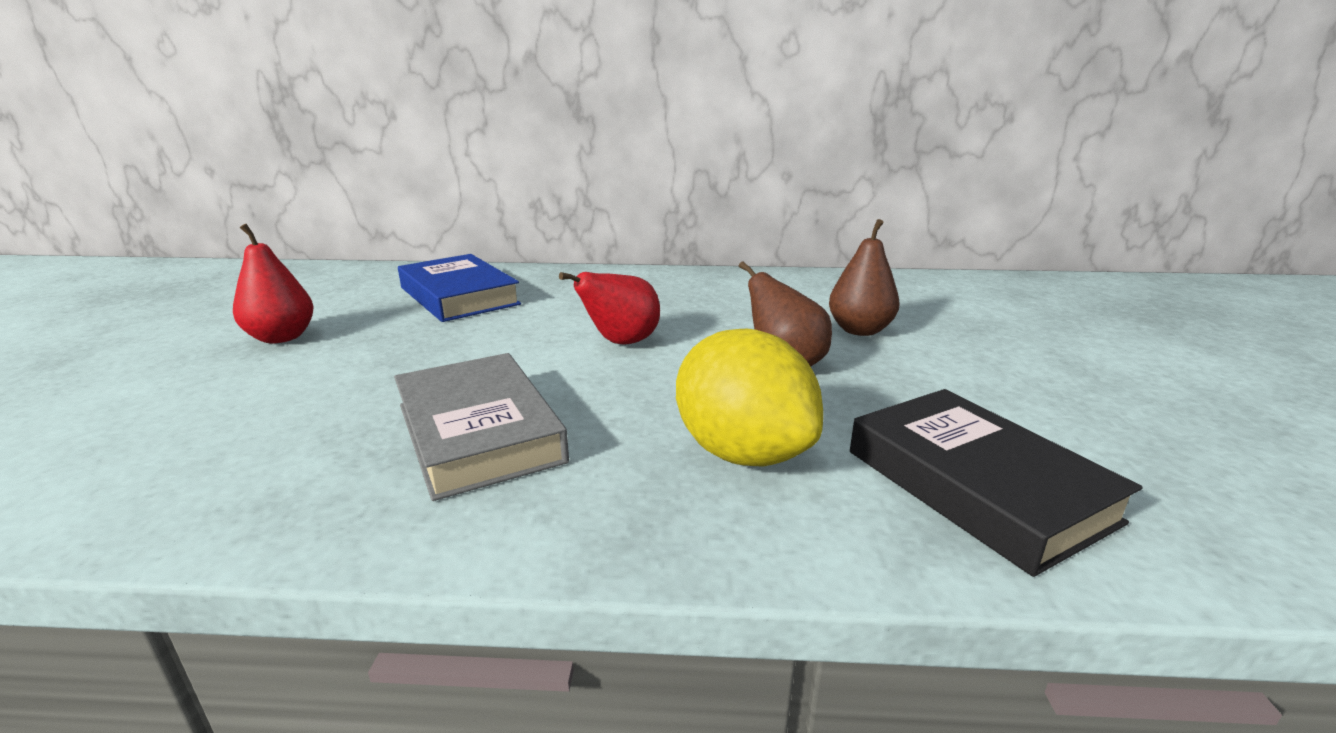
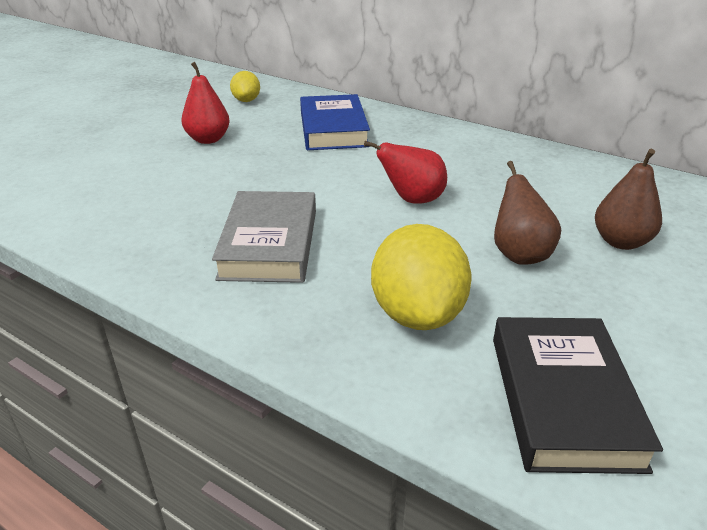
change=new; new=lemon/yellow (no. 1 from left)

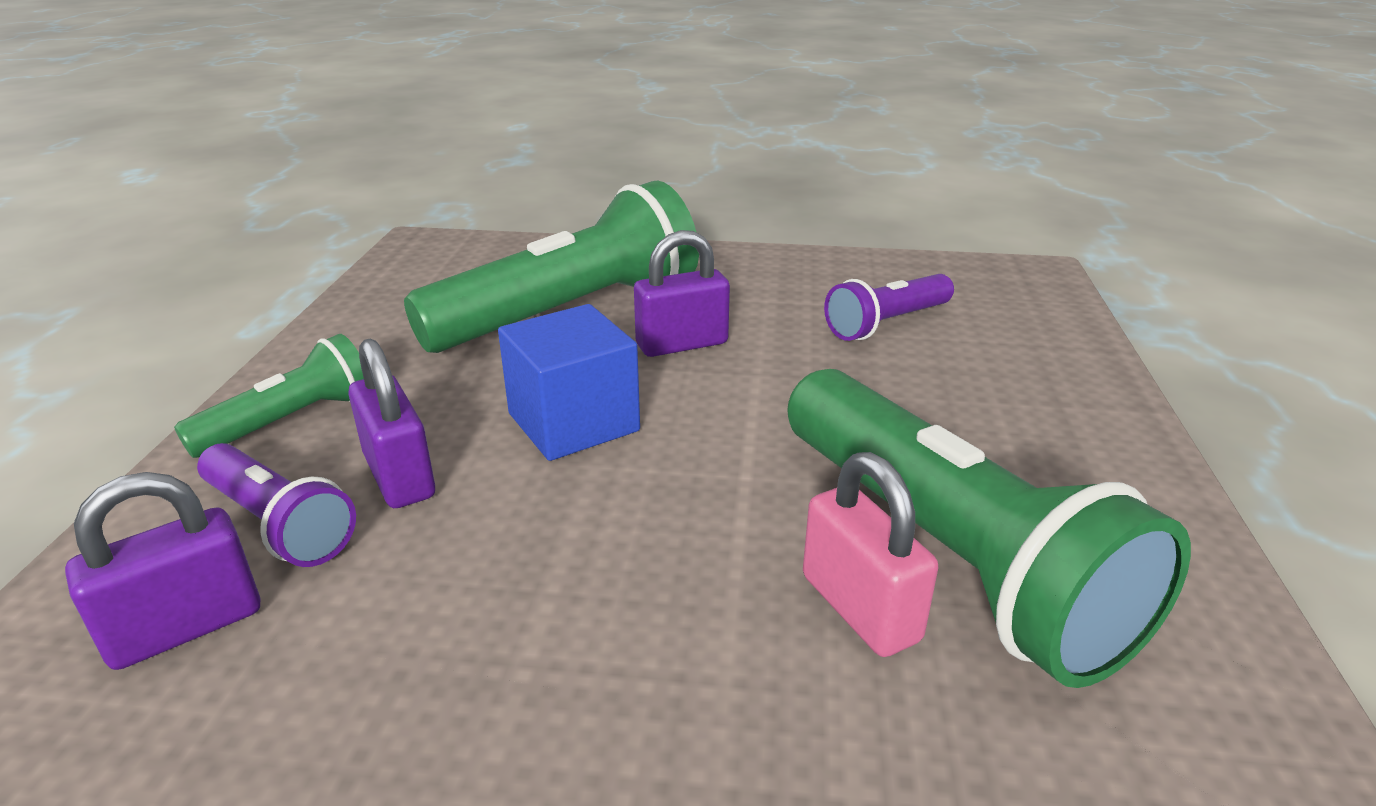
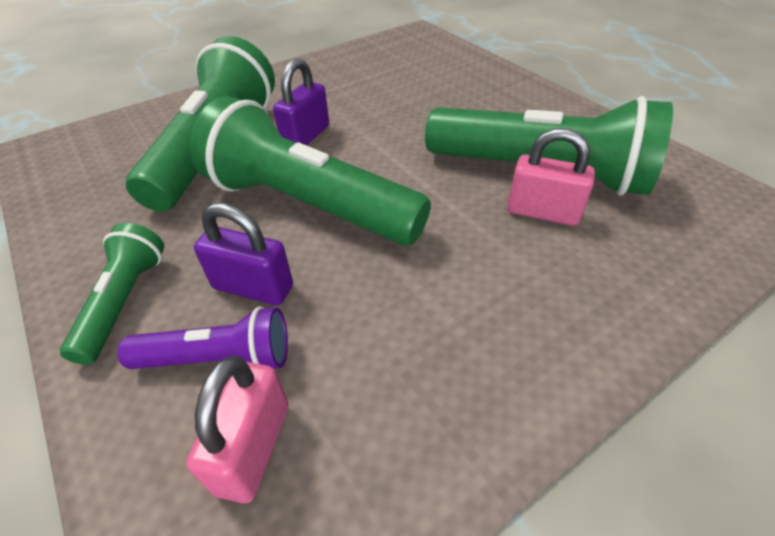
change=gone; old=flashlight/purple (no. 2 from left)
change=swapped; old=cube/blue; new=flashlight/green (no. 3 from left)
change=repainted; old=padlock/purple (no. 1 from left); new=padlock/pink (no. 1 from left)

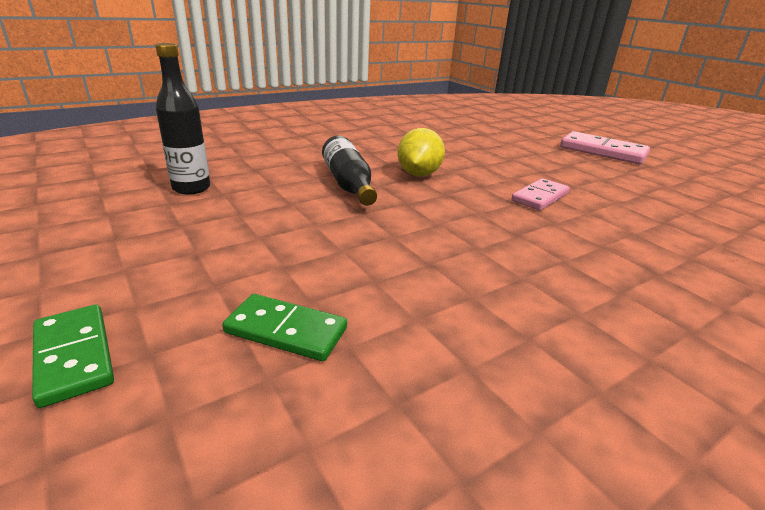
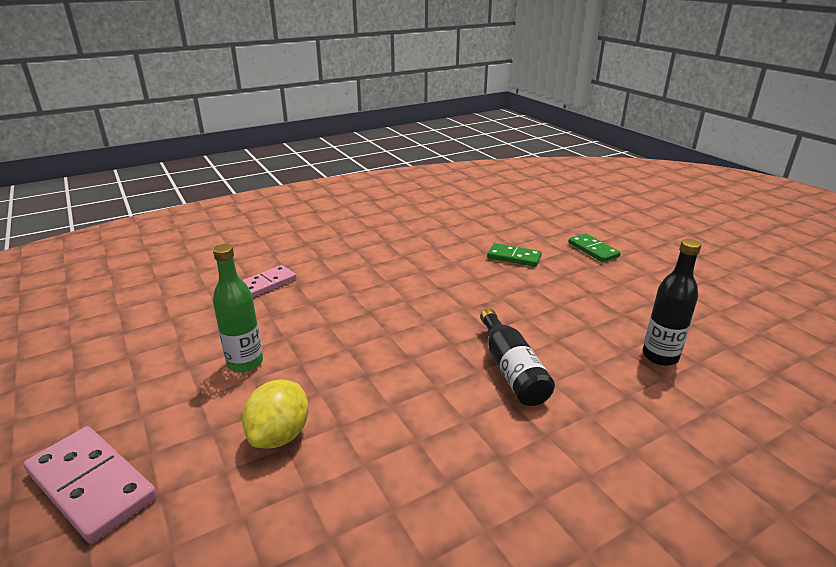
change=new; new=bottle/green
change=shifted; old=lemon/yellow
change=shifted; old=domino/pink (no. 1 from left in the first image); new=domino/pink (no. 2 from left)

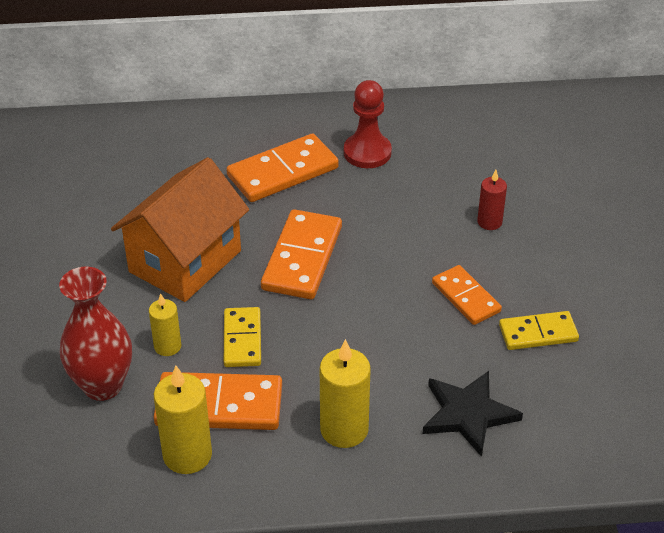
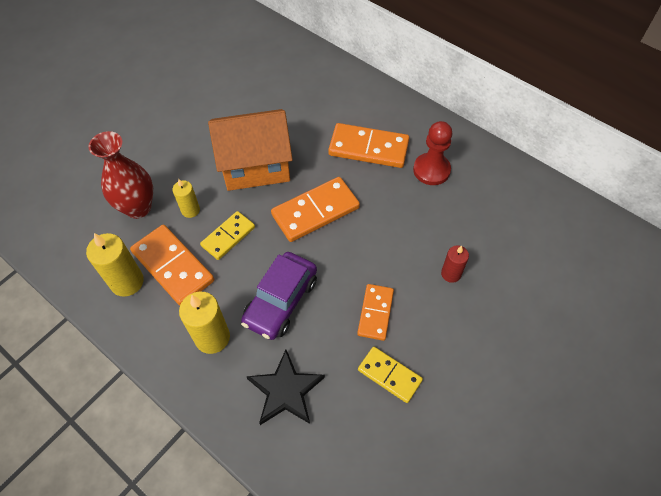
change=new; new=car/purple

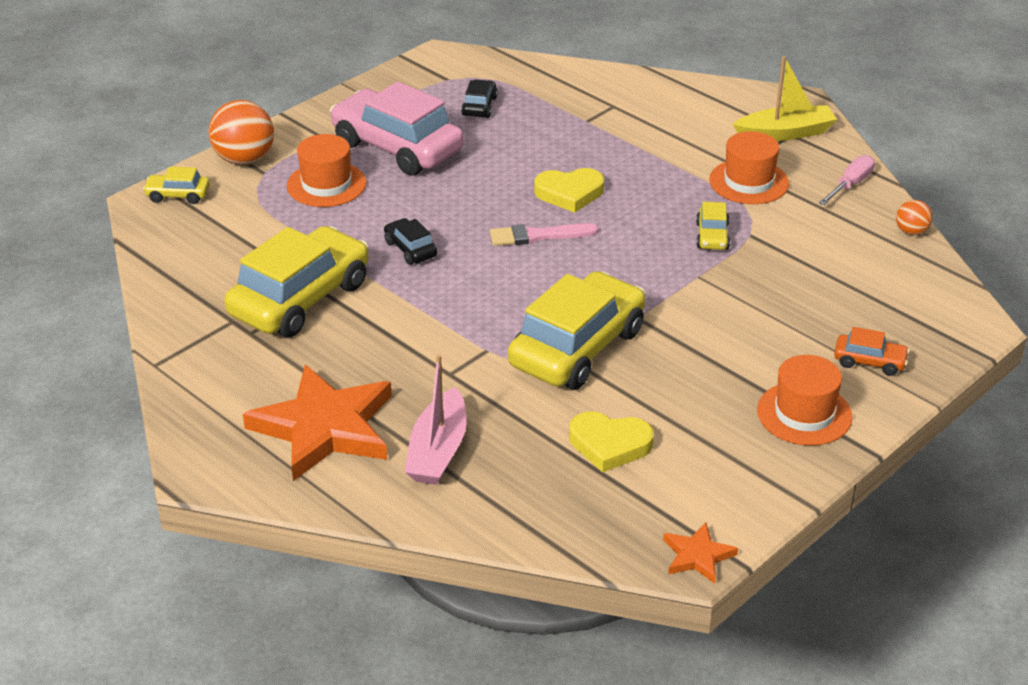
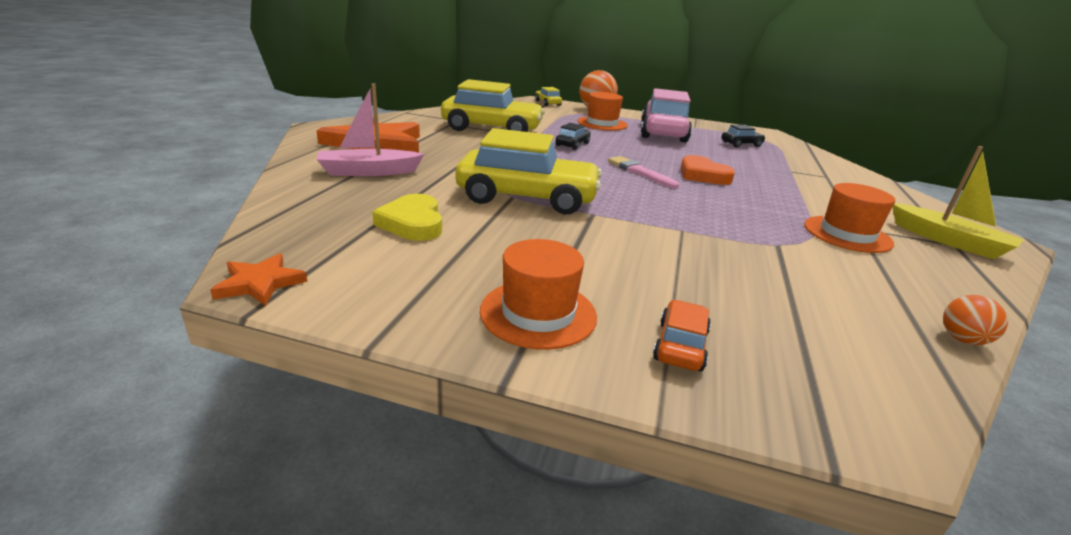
change=gone; old=car/yellow (no. 4 from left)
change=gone; old=screwdriver/pink
change=repainted; old=heart/yellow (no. 1 from left); new=heart/orange
change=rotated; old=car/orange; degrees=-150

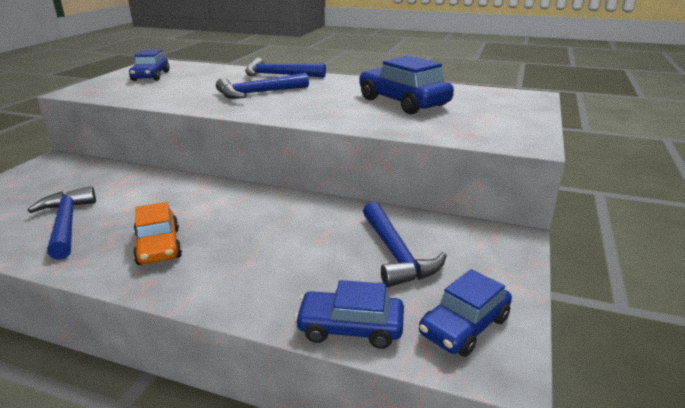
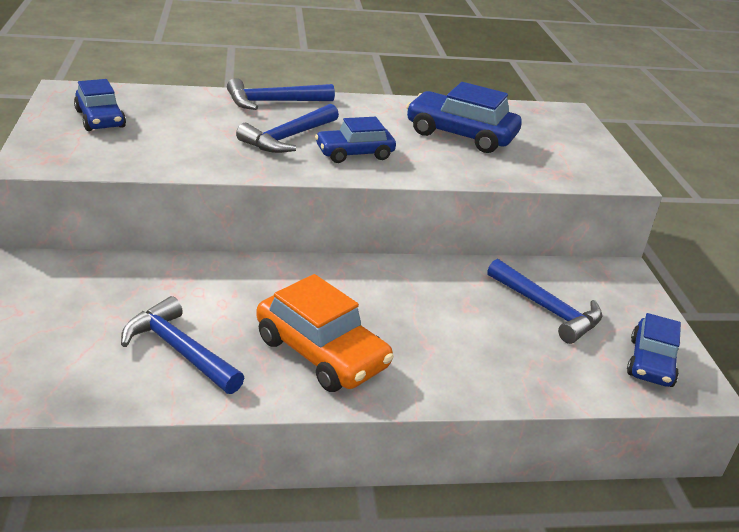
change=shifted; old=car/blue (no. 2 from left)
change=scaled; old=car/orange; factor=1.53

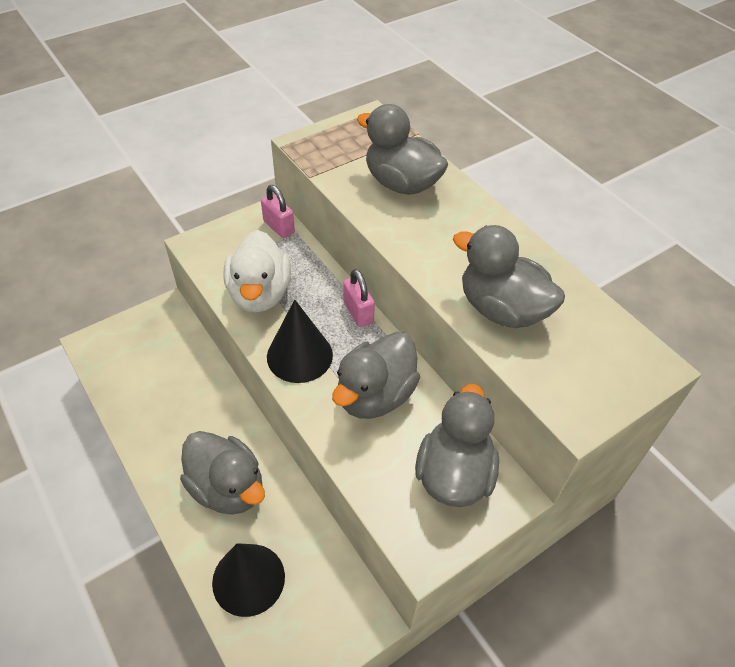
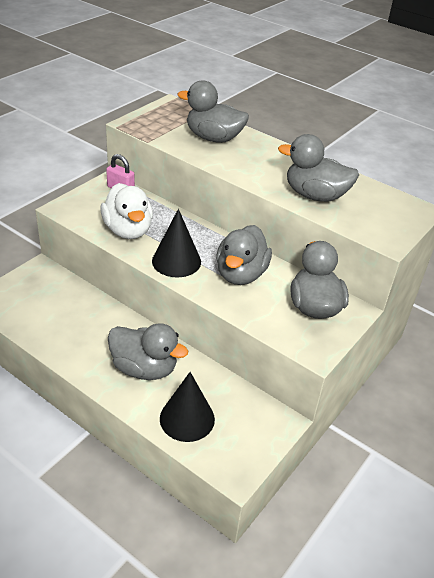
change=gone; old=padlock/pink (no. 2 from left)

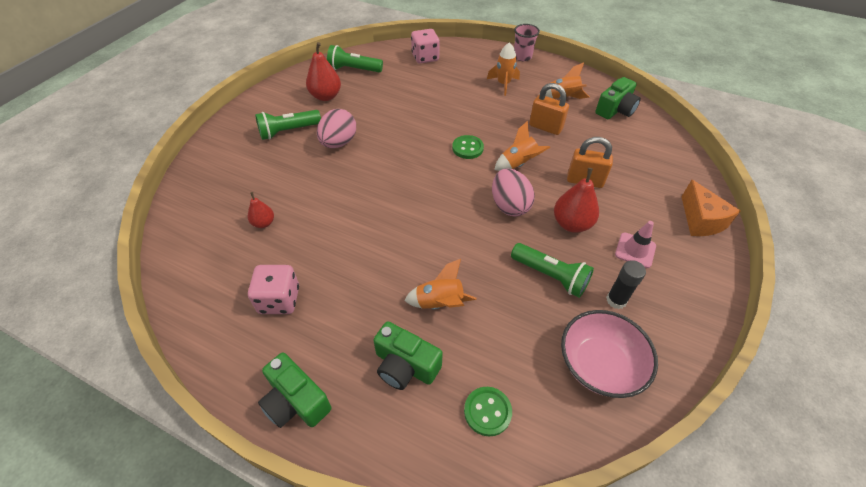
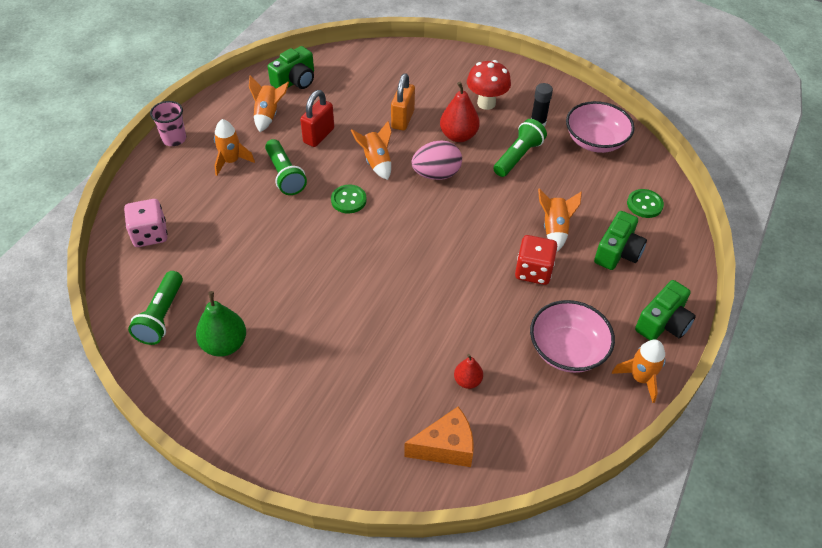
change=gone; old=egg/pink (no. 1 from left)
change=new; new=dice/red
change=new; new=rocket/orange (no. 5 from left)
change=shifted; old=flashlight/green (no. 1 from left in the first image); new=flashlight/green (no. 2 from left)
change=shifted; old=cheese/orange
change=swapped; old=dice/pink (no. 1 from left); new=bowl/pink (no. 1 from left)
change=swapped; old=traffic cone/pink; new=mushroom/red
change=repainted; old=pear/red (no. 2 from left); new=pear/green
change=repainted; old=padlock/orange (no. 1 from left); new=padlock/red
change=rotated; old=camera/green (no. 3 from left in the first image); degrees=90

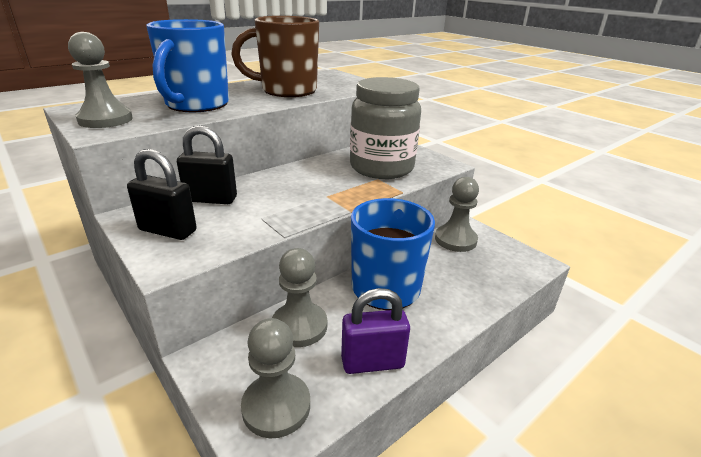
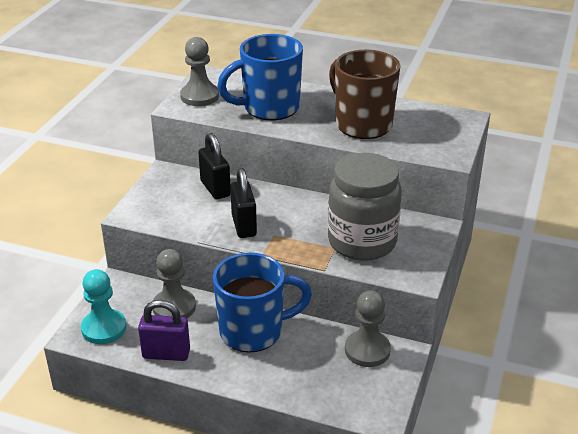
change=shifted; old=padlock/black (no. 1 from left in the first image); new=padlock/black (no. 2 from left)
change=repainted; old=pawn/grey (no. 2 from left); new=pawn/turquoise
change=rotated; old=padlock/purple; degrees=-45

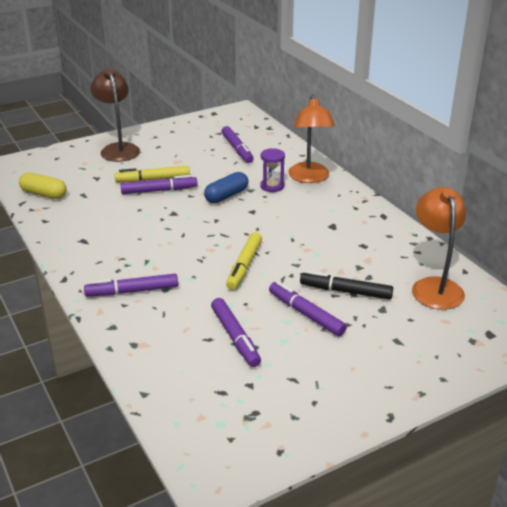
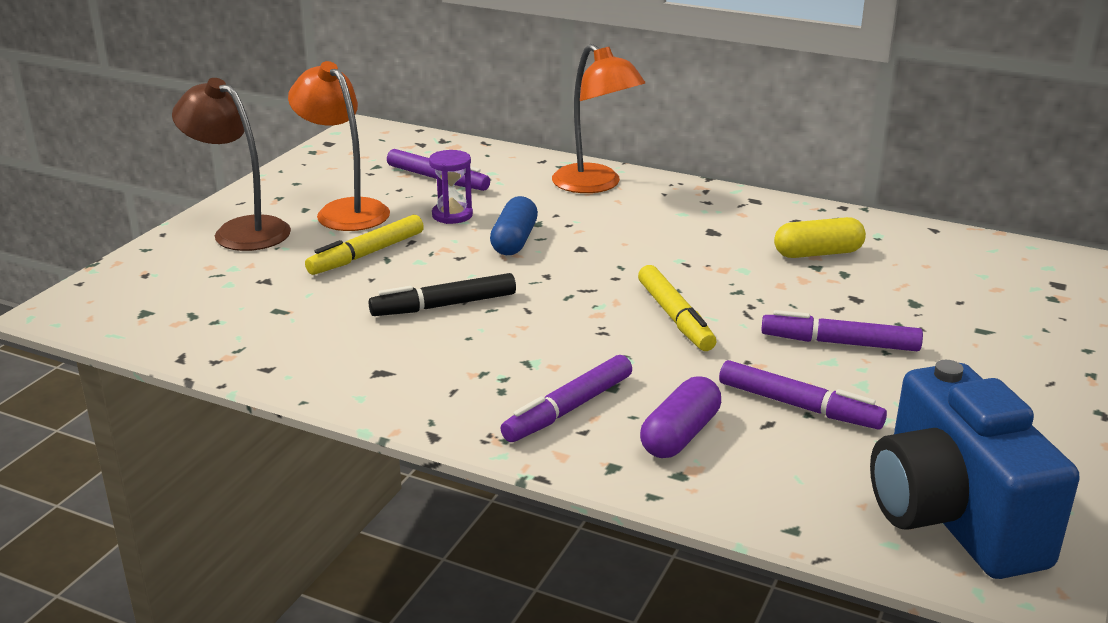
change=gone; old=marker/purple (no. 2 from left)
change=new; new=capsule/purple
change=new; new=camera/blue
change=shifted; old=capsule/yellow
change=shifted; old=hourglass/purple
change=shifted; old=marker/black
change=shifted; old=lamp/orange (no. 2 from left in the first image); new=lamp/orange (no. 1 from left)

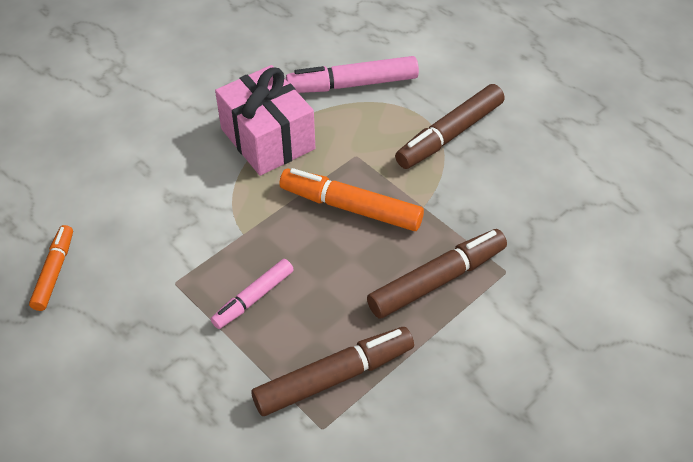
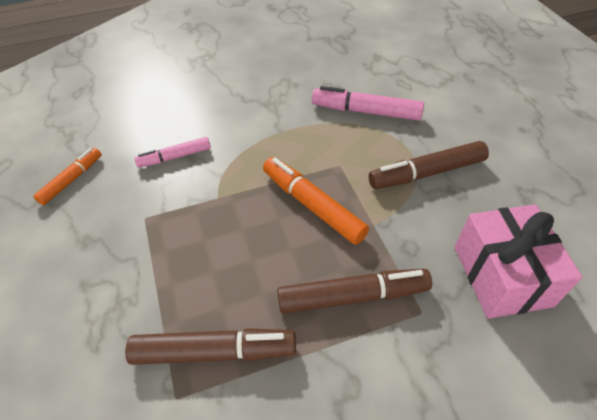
change=shifted; old=marker/pink (no. 1 from left)
change=shifted; old=gift/pink

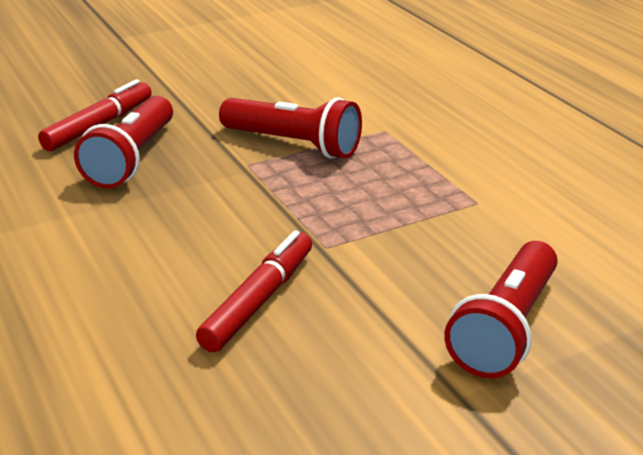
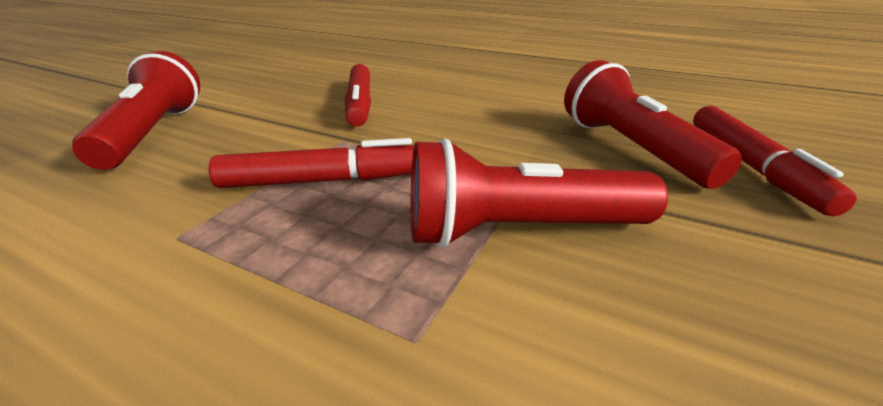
change=new; new=marker/red (no. 1 from left)

